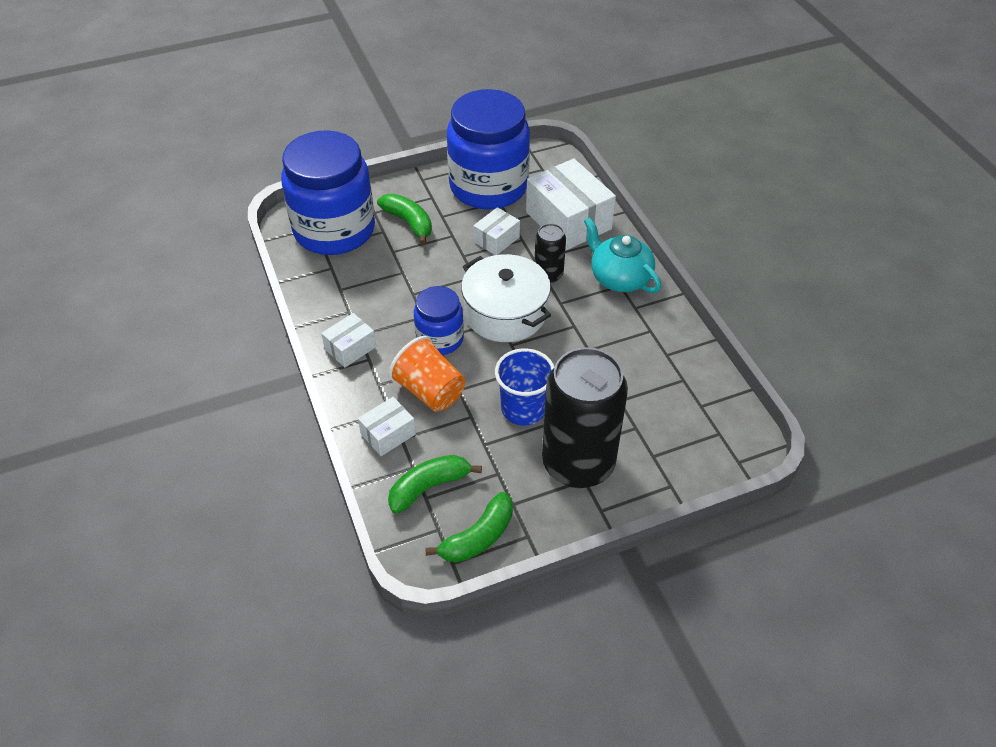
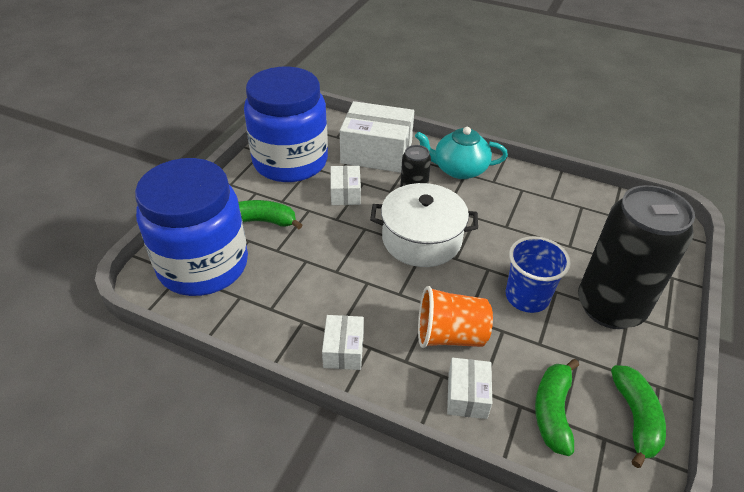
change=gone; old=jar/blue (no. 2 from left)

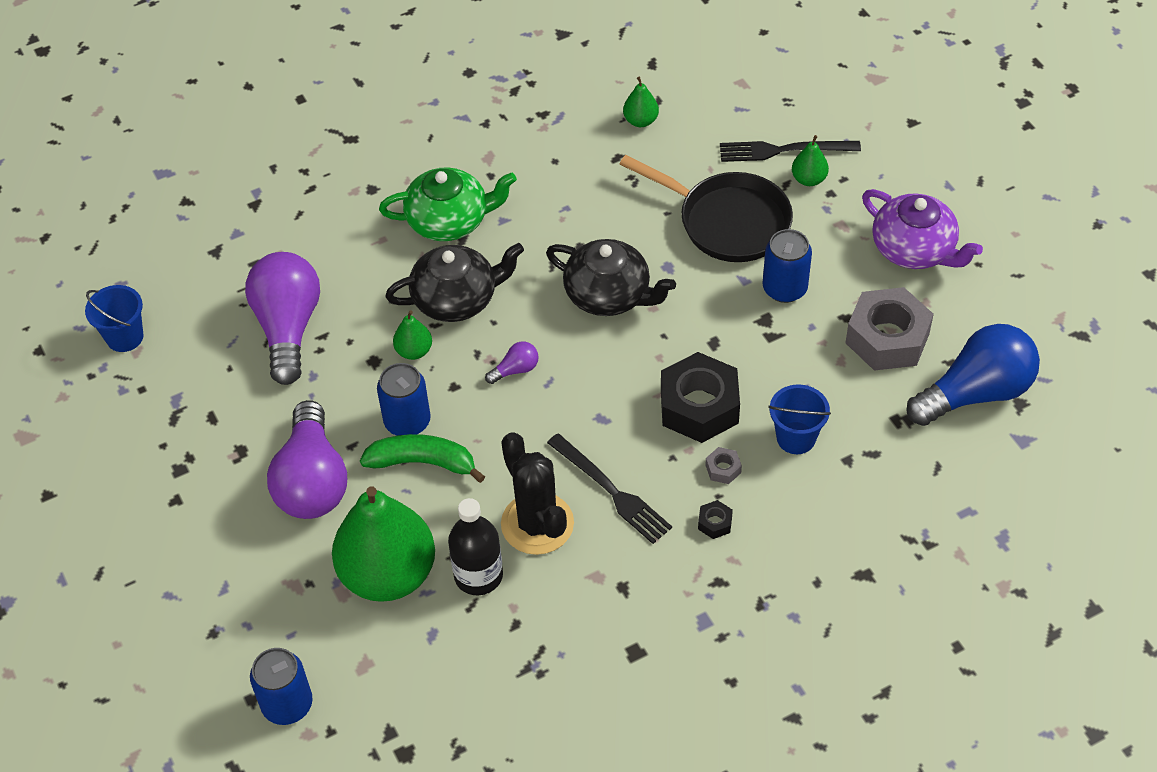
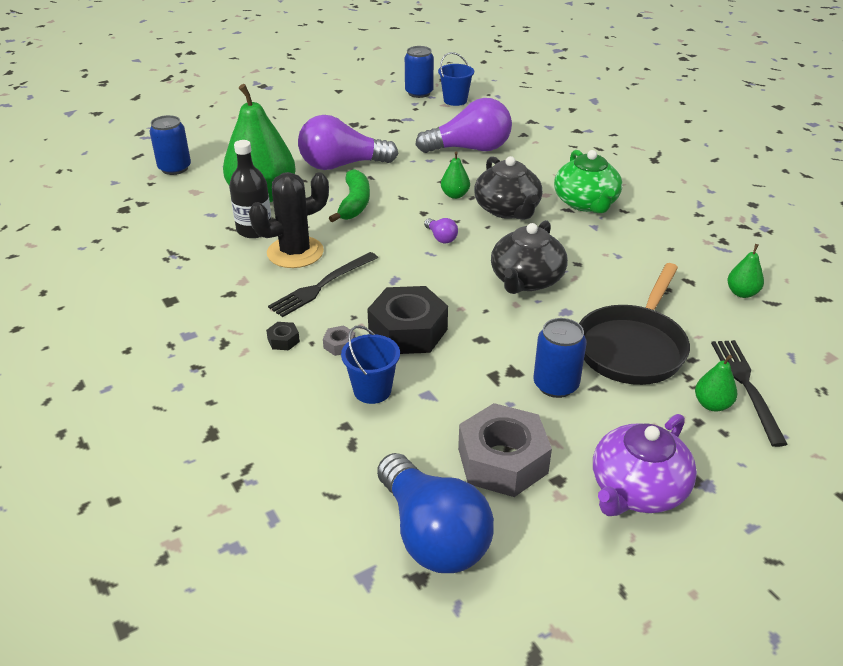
change=shifted; old=can/blue (no. 2 from left)

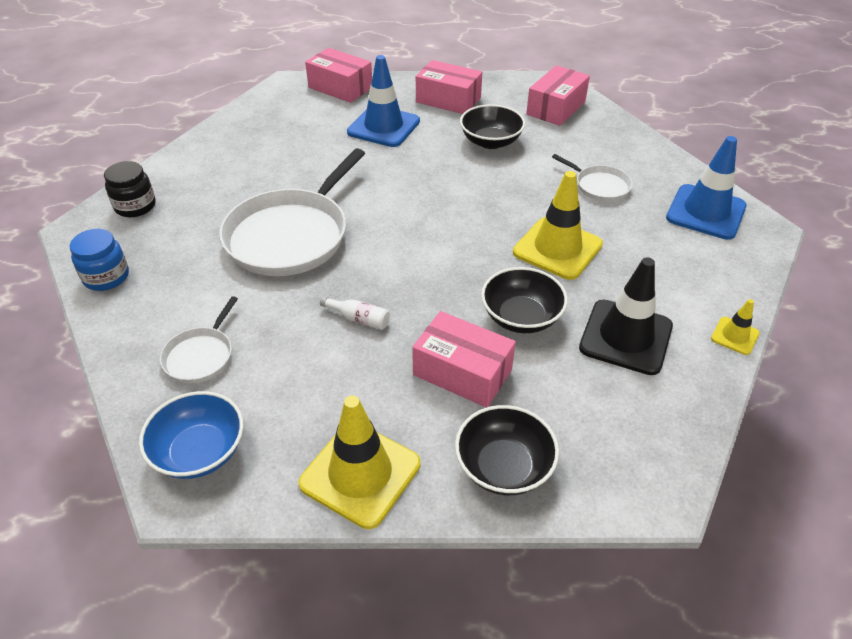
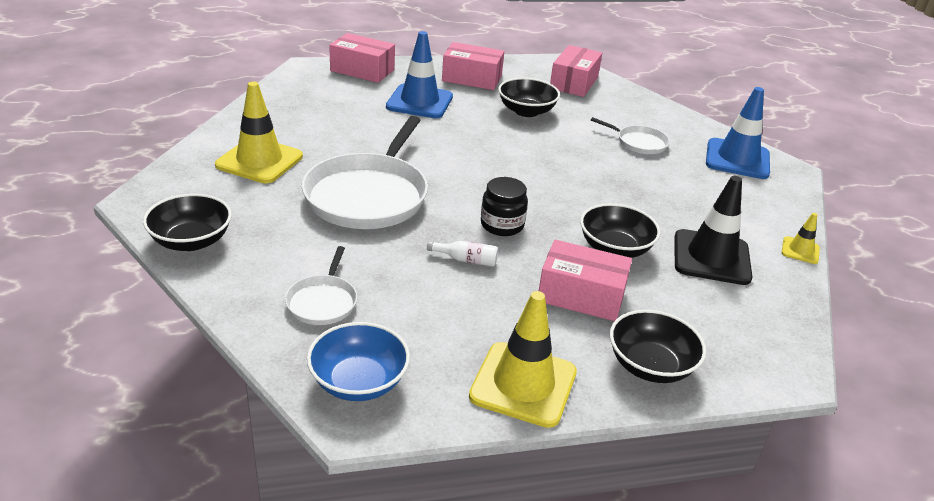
change=shifted; old=jar/black
change=shifted; old=traffic cone/yellow (no. 2 from left in the first image); new=traffic cone/yellow (no. 1 from left)
change=swapped; old=jar/blue; new=bowl/black (no. 1 from left)

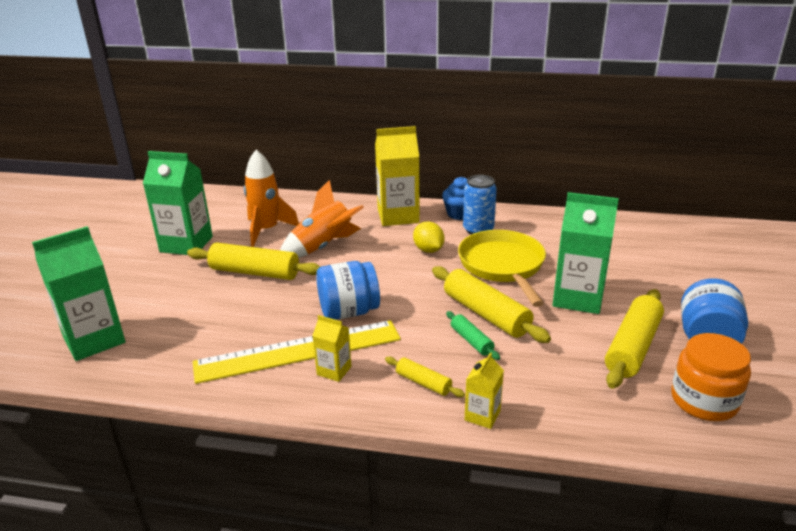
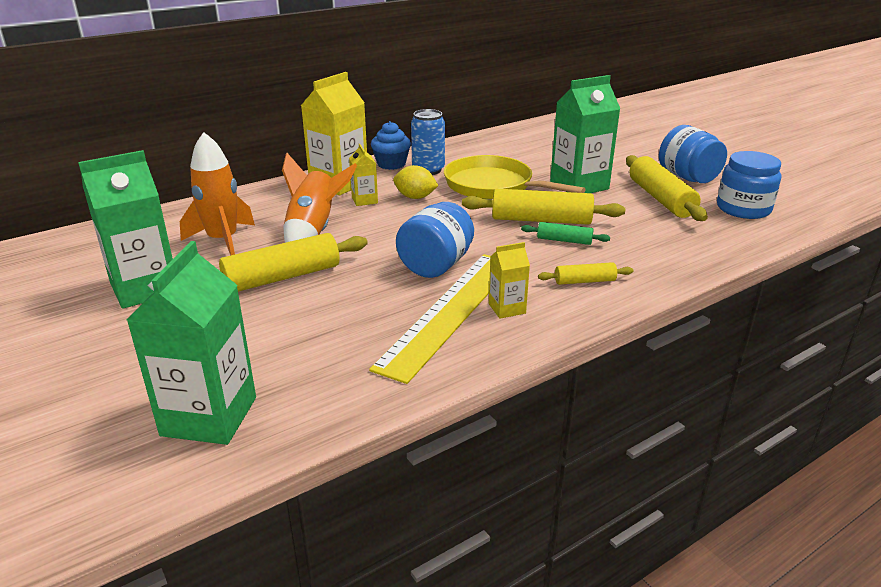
change=shifted; old=carton/yellow (no. 3 from left in the first image); new=carton/yellow (no. 2 from left)
change=repainted; old=jar/orange; new=jar/blue (no. 3 from left)

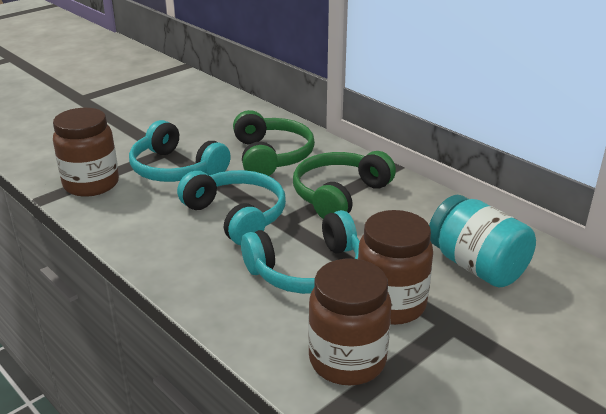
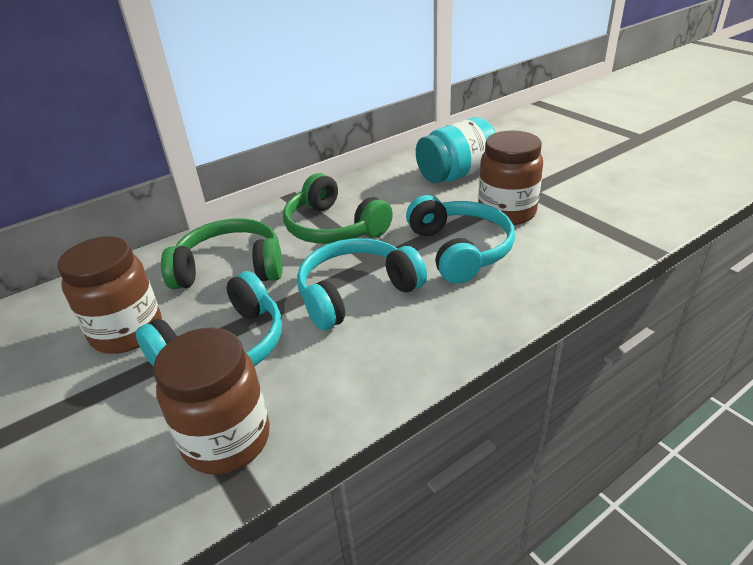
change=shifted; old=jar/brown (no. 2 from left in the first image); new=jar/brown (no. 1 from left)

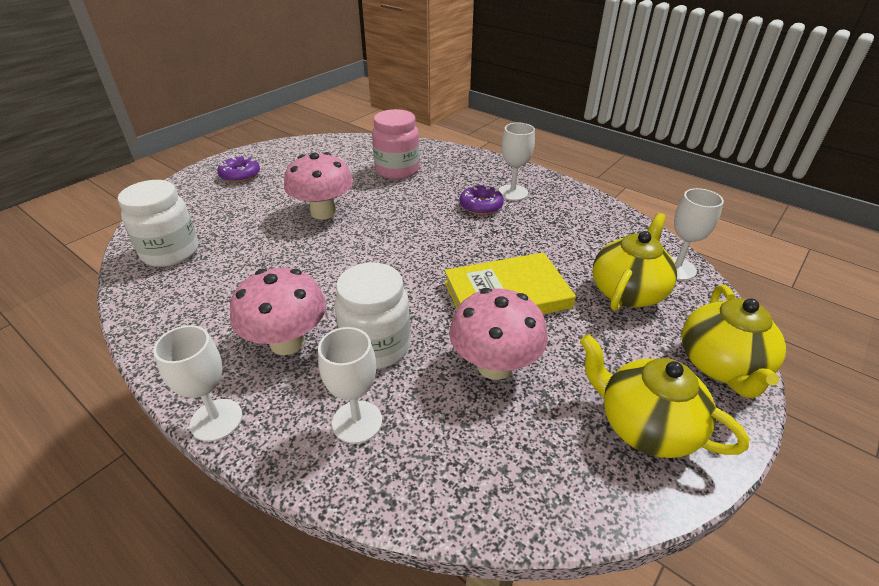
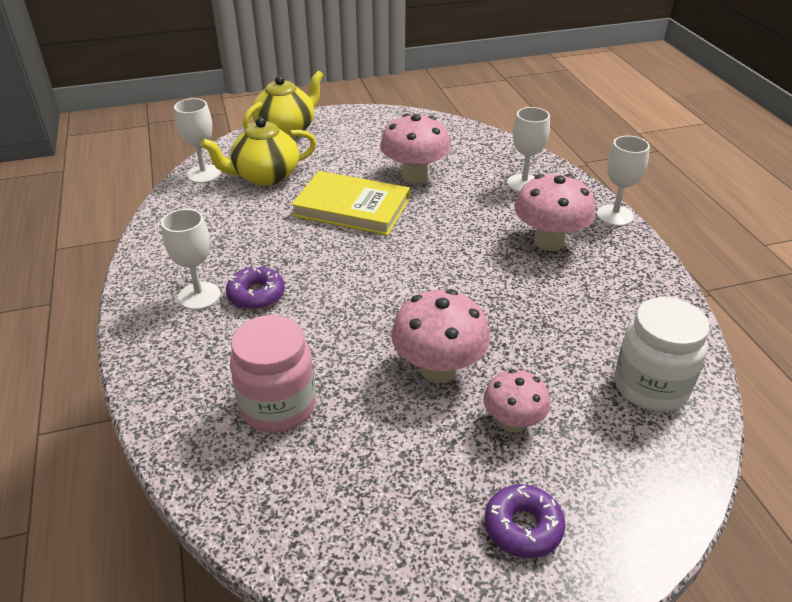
change=gone; old=jar/white (no. 2 from left)
change=gone; old=teapot/yellow (no. 2 from left)
change=new; new=mushroom/pink (no. 3 from left)

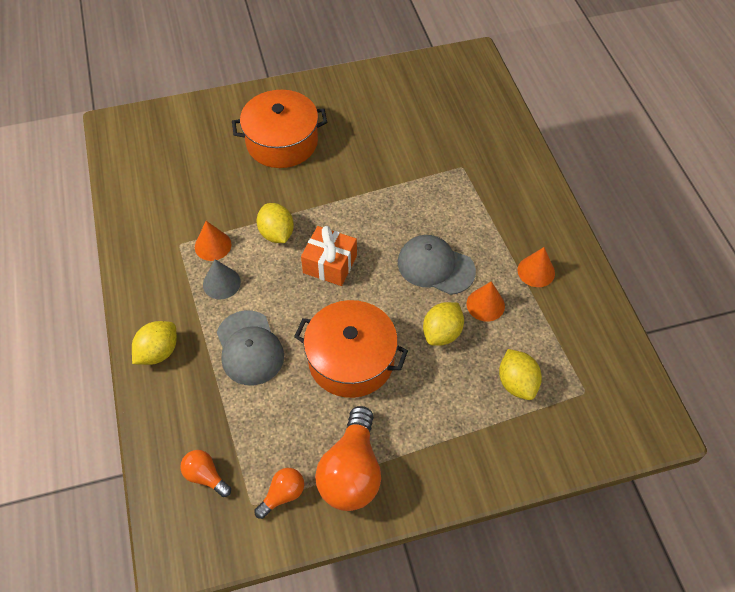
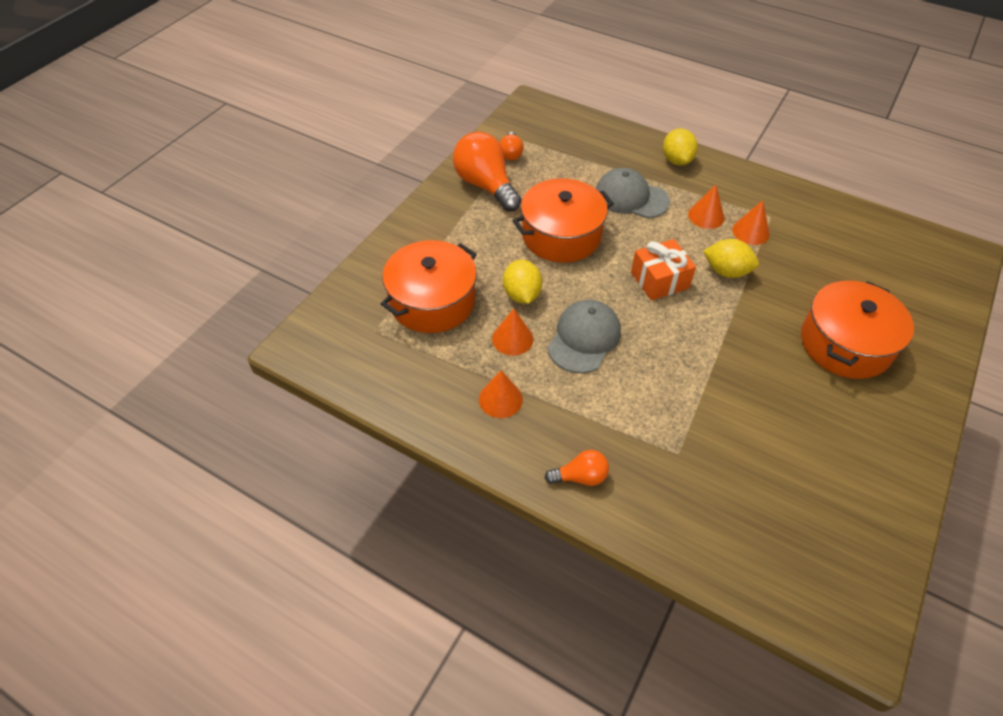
change=shifted; old=light bulb/orange (no. 1 from left in the first image); new=light bulb/orange (no. 3 from left)
change=swapped; old=lemon/yellow (no. 4 from left); new=pot/orange (no. 1 from left)
change=repainted; old=cone/grey; new=cone/orange (no. 3 from left)
change=rotated; old=cap/grey (no. 2 from left in the first image); degrees=-45

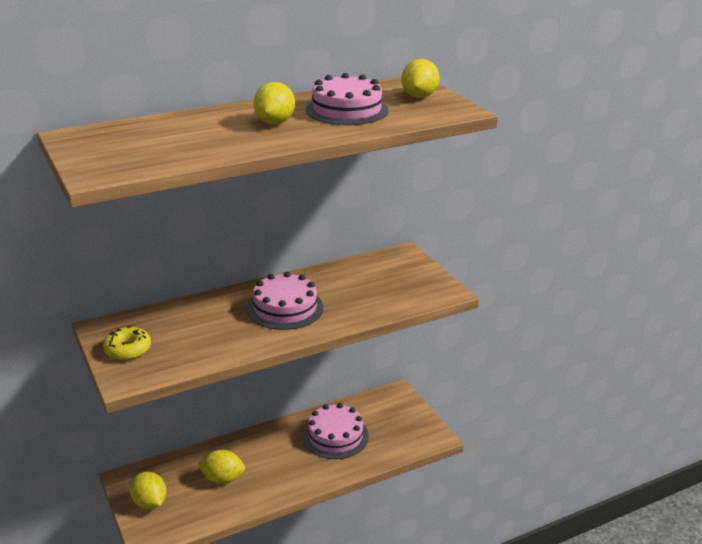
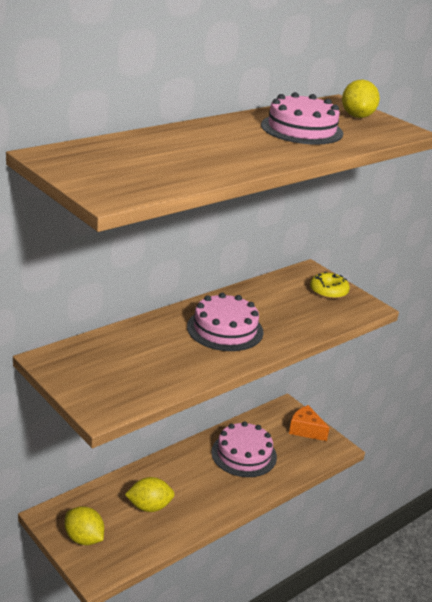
change=gone; old=lemon/yellow (no. 3 from left)
change=new; new=cheese/orange
change=shifted; old=donut/yellow

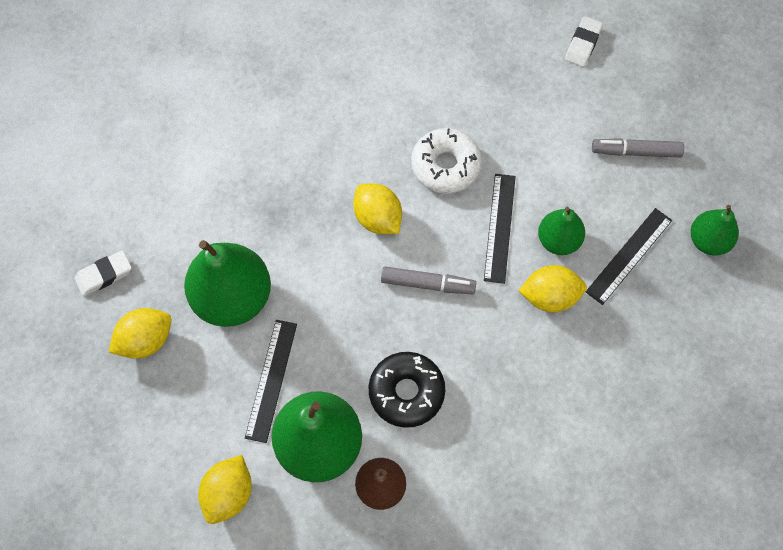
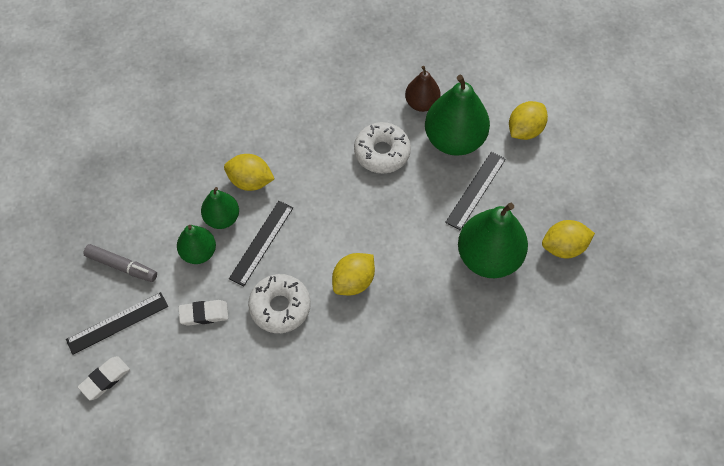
change=gone; old=marker/grey (no. 1 from left)
change=shifted; old=eraser/white (no. 1 from left in the first image); new=eraser/white (no. 2 from left)
change=shifted; old=ruler/black (no. 3 from left in the first image); new=ruler/black (no. 1 from left)
change=shifted; old=pear/green (no. 4 from left in the first image); new=pear/green (no. 1 from left)
change=repainted; old=donut/black; new=donut/white (no. 2 from left)
change=rotated; old=lemon/yellow (no. 3 from left in the first image); degrees=60

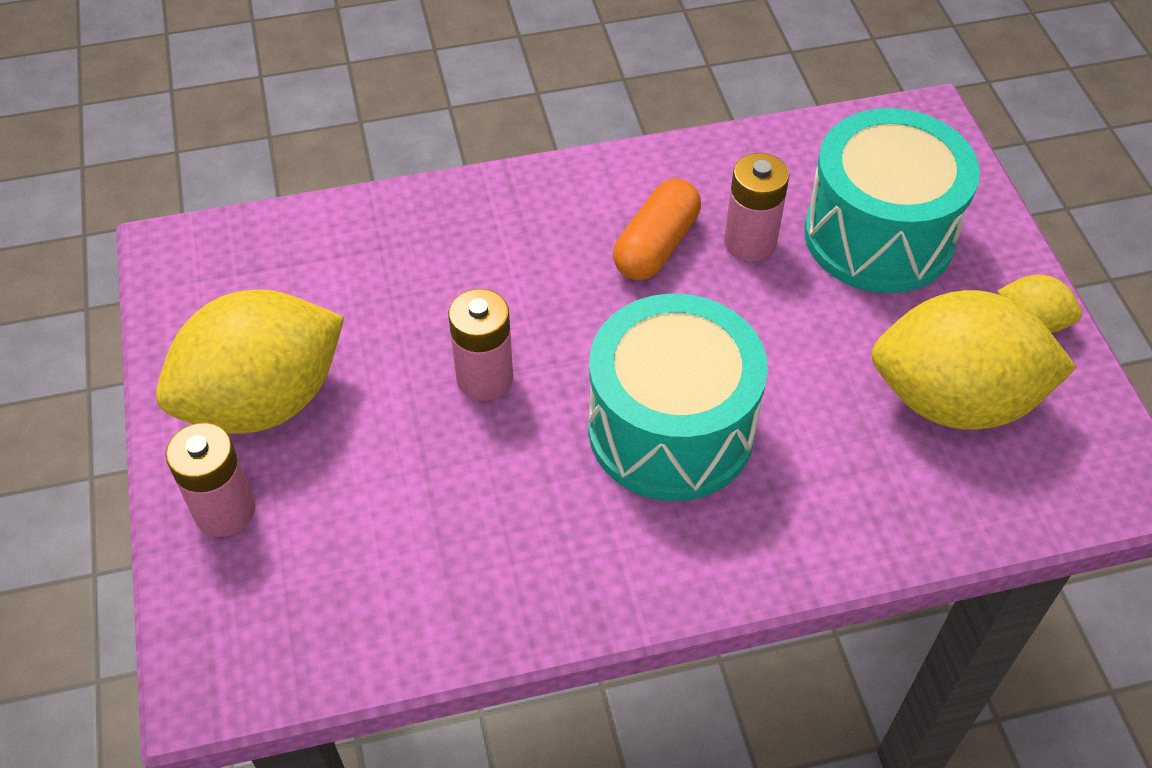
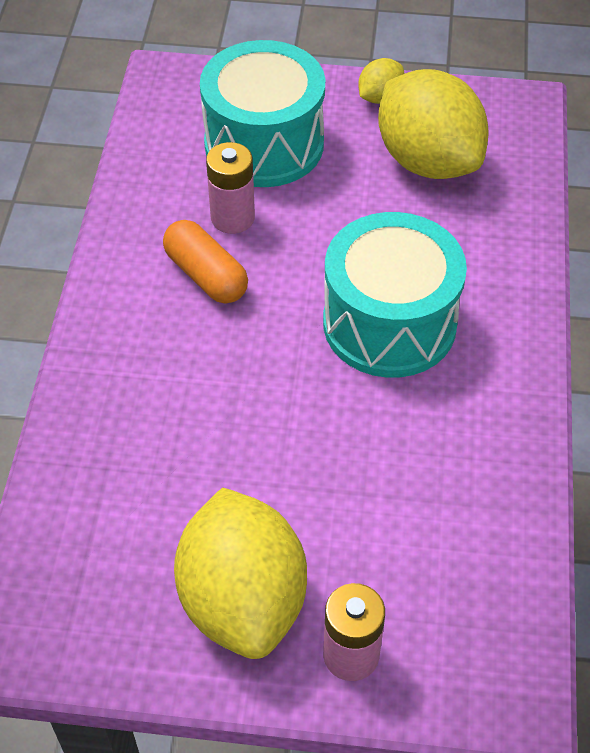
change=gone; old=battery/pink (no. 2 from left)
change=rotated; old=lemon/yellow (no. 2 from left in the first image); degrees=-60

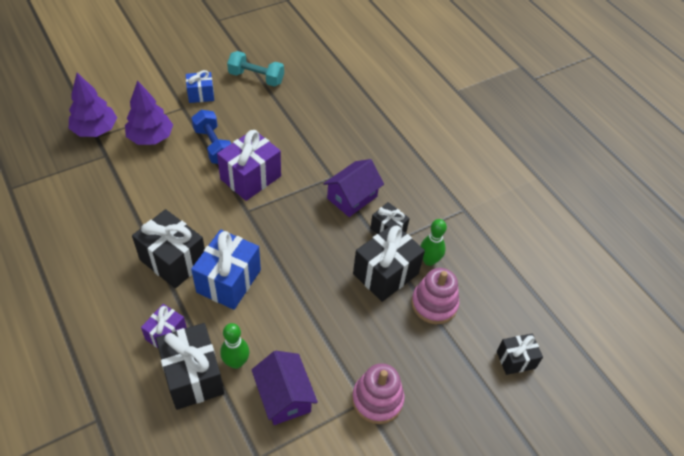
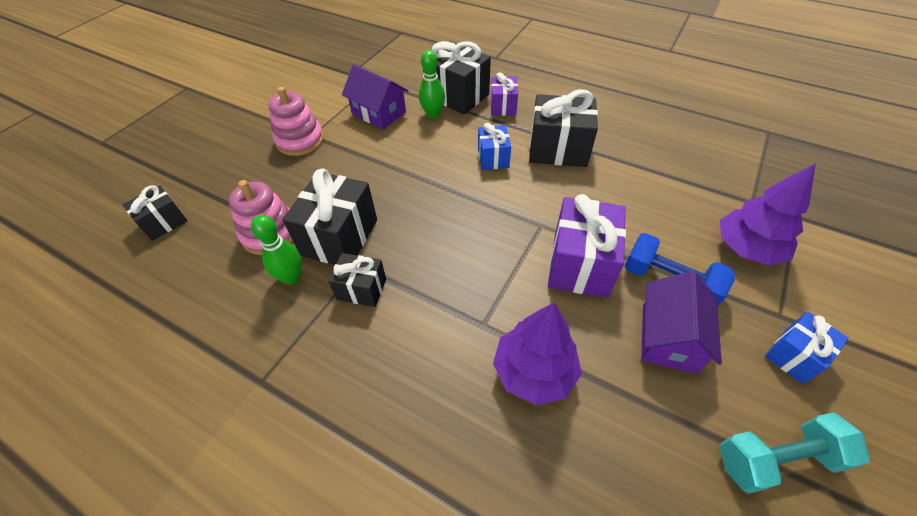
change=shifted; old=tree/purple (no. 1 from left)
change=shifted; old=house/purple (no. 2 from left)
change=scaled; old=gift/blue (no. 2 from left in the first image); factor=0.58

